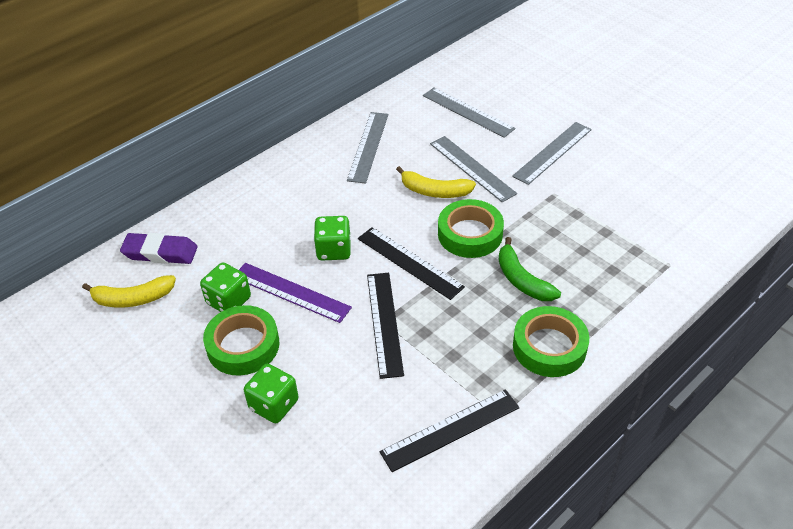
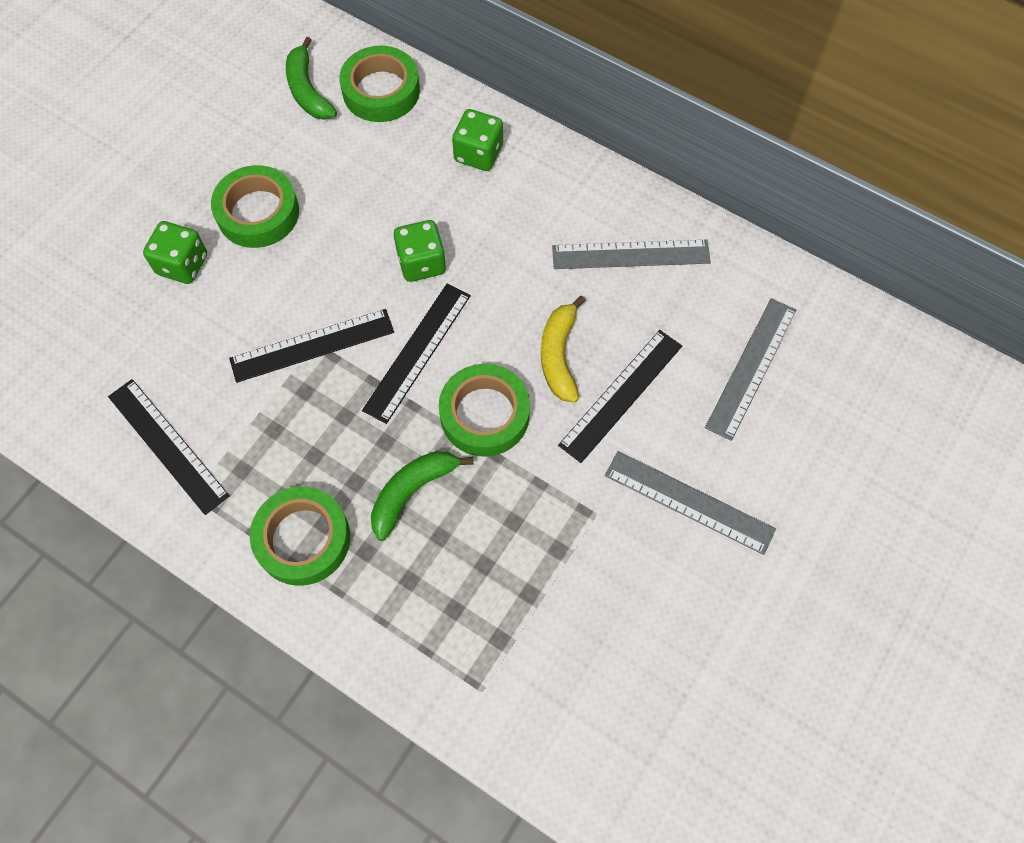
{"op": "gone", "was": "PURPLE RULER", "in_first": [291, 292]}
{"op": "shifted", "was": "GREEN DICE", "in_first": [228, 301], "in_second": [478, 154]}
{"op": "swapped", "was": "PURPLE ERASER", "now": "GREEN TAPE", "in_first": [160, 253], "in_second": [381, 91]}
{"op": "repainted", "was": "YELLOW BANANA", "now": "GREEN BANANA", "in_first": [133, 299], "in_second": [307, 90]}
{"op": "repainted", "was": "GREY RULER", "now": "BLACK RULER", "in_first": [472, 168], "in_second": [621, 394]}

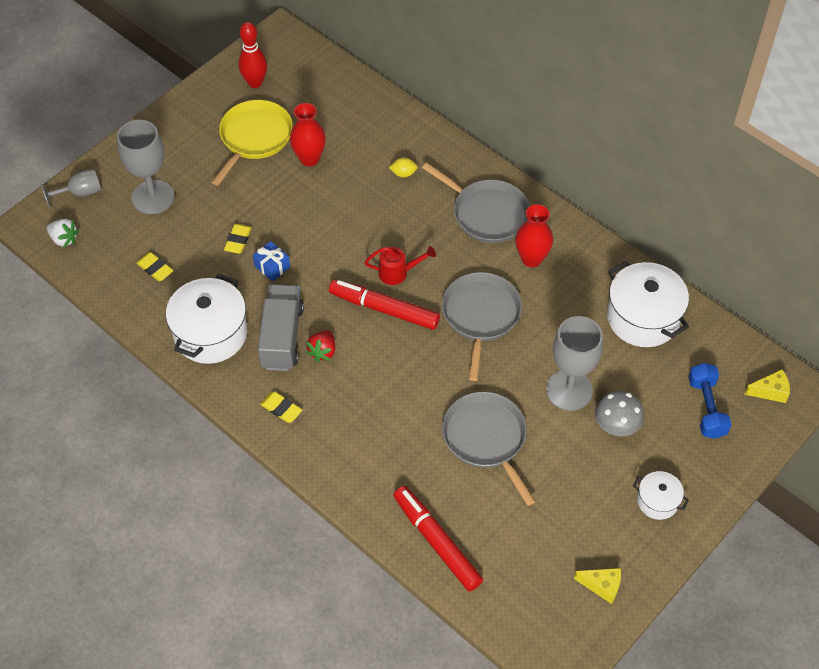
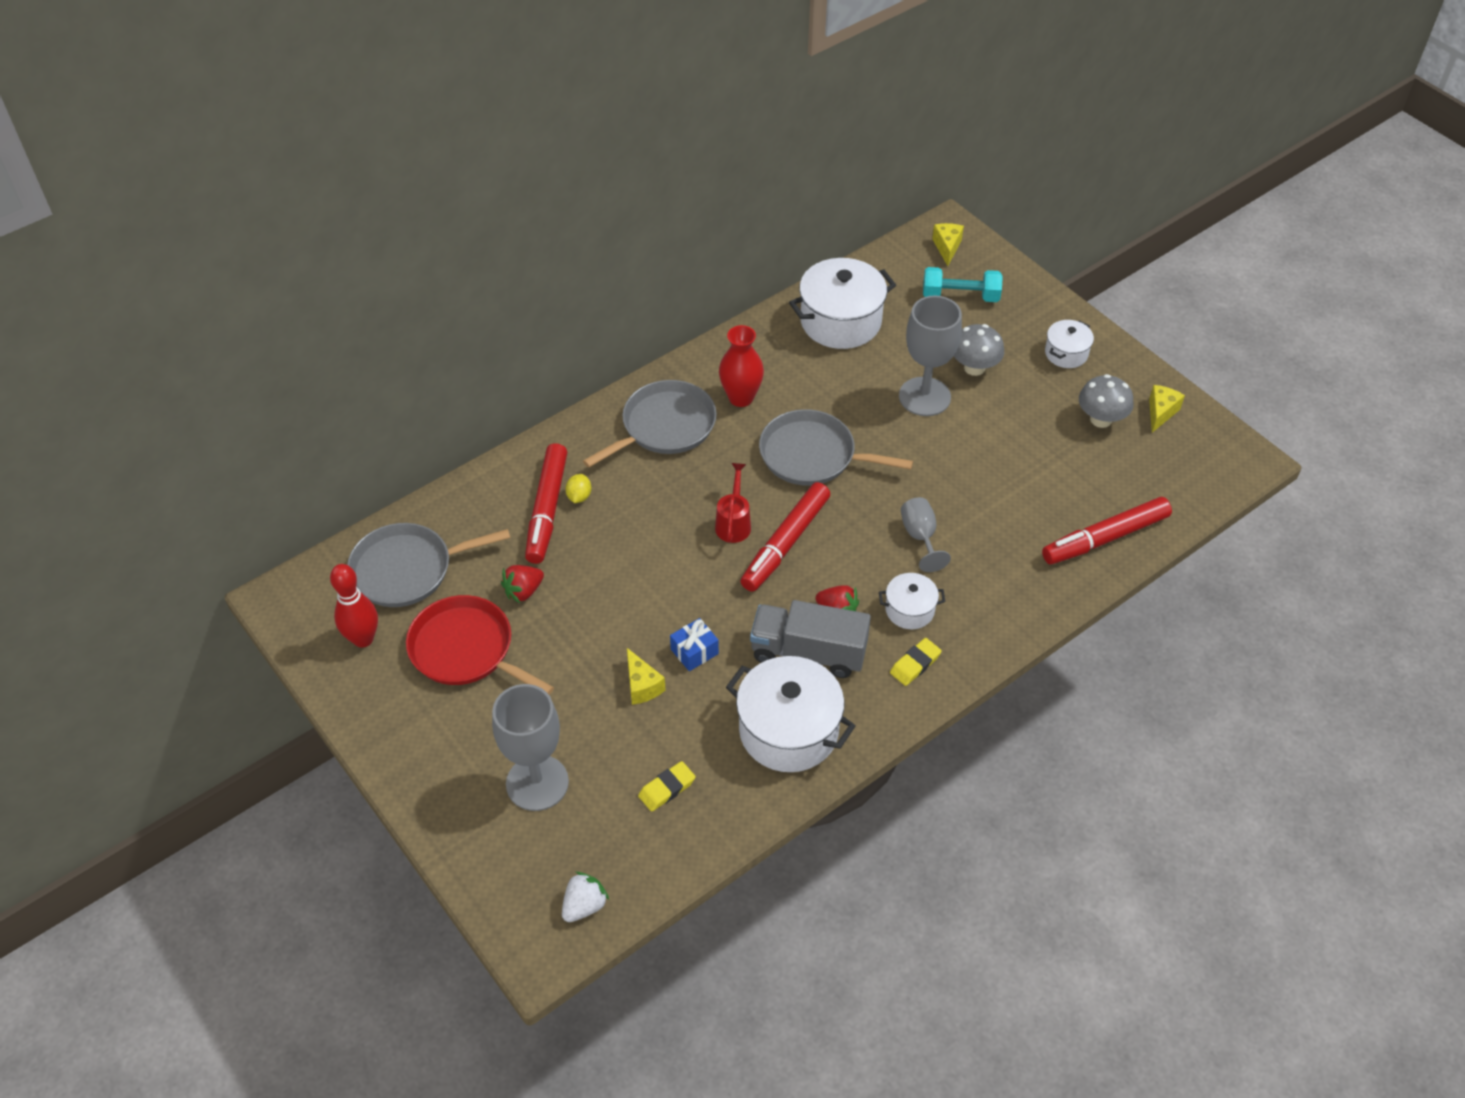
{"op": "new", "now": "RED MARKER", "in_second": [547, 510]}
{"op": "new", "now": "WHITE POT", "in_second": [909, 610]}
{"op": "new", "now": "GREY MUSHROOM", "in_second": [1101, 419]}
{"op": "shifted", "was": "GREY GOBLET", "in_first": [80, 193], "in_second": [920, 537]}
{"op": "shifted", "was": "GREY PAN", "in_first": [486, 439], "in_second": [407, 569]}
{"op": "swapped", "was": "YELLOW ERASER", "now": "YELLOW CHEESE", "in_first": [238, 240], "in_second": [642, 686]}
{"op": "swapped", "was": "RED VASE", "now": "RED STRAWBERRY", "in_first": [309, 158], "in_second": [523, 591]}
{"op": "repainted", "was": "YELLOW PAN", "now": "RED PAN", "in_first": [254, 138], "in_second": [466, 650]}
{"op": "repainted", "was": "BLUE DUMBBELL", "now": "TURQUOISE DUMBBELL", "in_first": [706, 408], "in_second": [960, 296]}

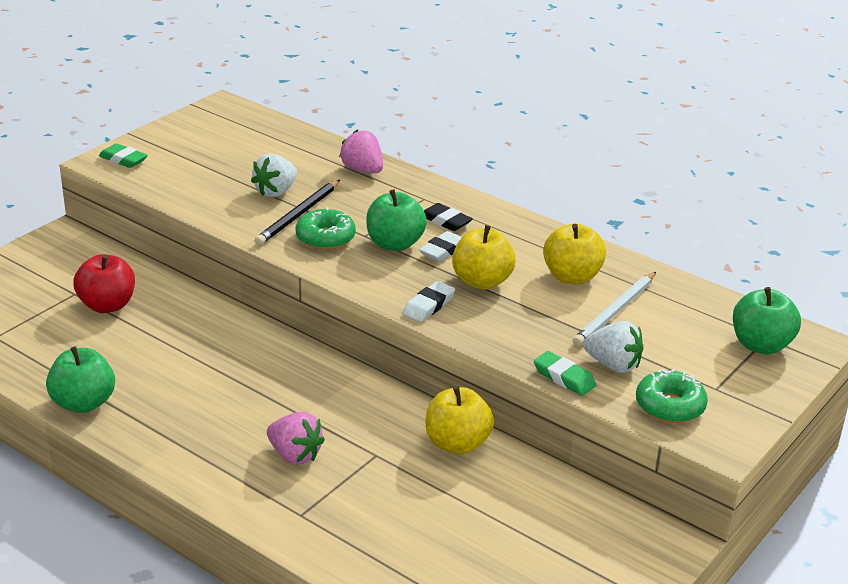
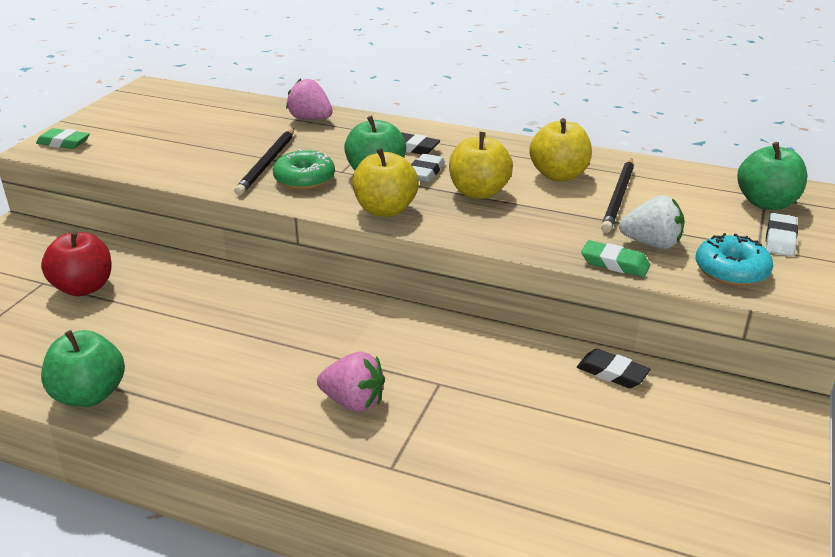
{"op": "gone", "was": "WHITE STRAWBERRY", "in_first": [276, 192]}
{"op": "new", "now": "BLACK ERASER", "in_second": [612, 373]}
{"op": "shifted", "was": "WHITE ERASER", "in_first": [429, 306], "in_second": [780, 239]}
{"op": "shifted", "was": "YELLOW APPLE", "in_first": [457, 444], "in_second": [385, 210]}
{"op": "repainted", "was": "WHITE PENCIL", "now": "BLACK PENCIL", "in_first": [615, 311], "in_second": [618, 197]}
{"op": "repainted", "was": "GREEN DONUT", "now": "TURQUOISE DONUT", "in_first": [670, 406], "in_second": [731, 271]}

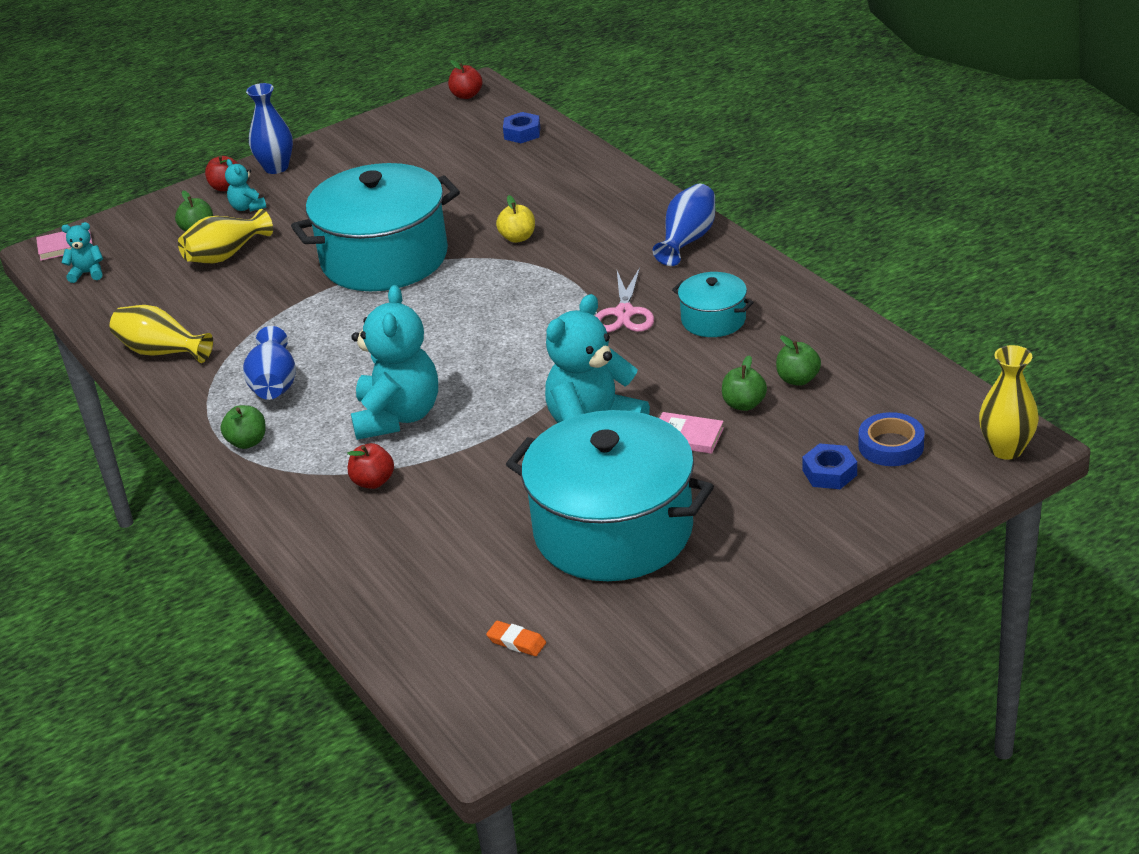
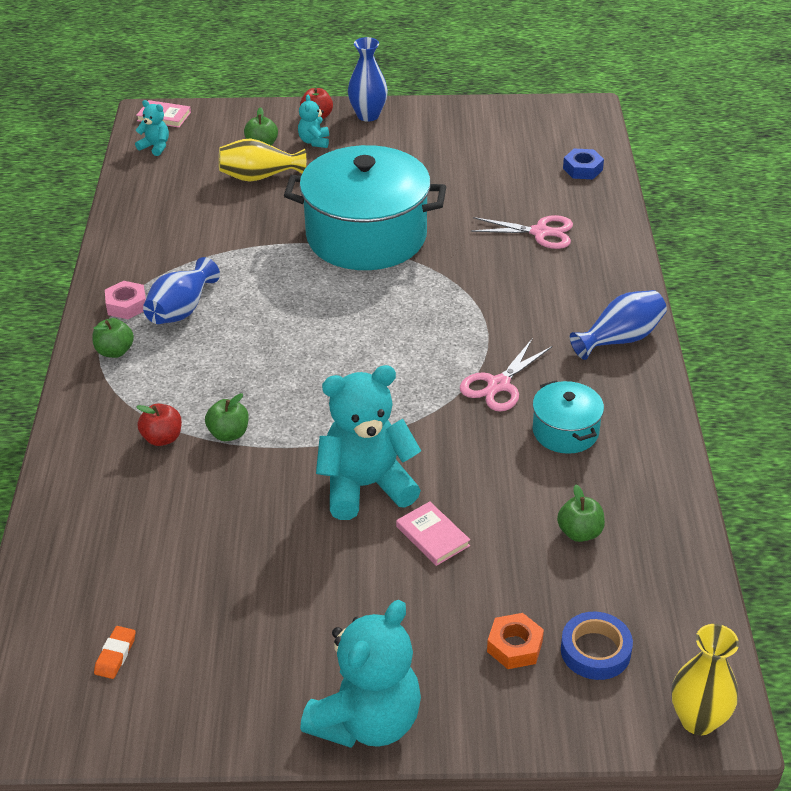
{"op": "gone", "was": "YELLOW VASE", "in_first": [161, 352]}
{"op": "gone", "was": "RED APPLE", "in_first": [466, 95]}
{"op": "gone", "was": "YELLOW APPLE", "in_first": [518, 238]}
{"op": "gone", "was": "TURQUOISE POT", "in_first": [613, 530]}
{"op": "new", "now": "PINK NUT", "in_second": [126, 305]}
{"op": "new", "now": "PINK SCISSORS", "in_second": [540, 232]}
{"op": "shifted", "was": "TURQUOISE TEDDY BEAR", "in_first": [397, 417], "in_second": [367, 721]}
{"op": "shifted", "was": "GREEN APPLE", "in_first": [744, 404], "in_second": [229, 434]}
{"op": "repainted", "was": "BLUE NUT", "now": "ORANGE NUT", "in_first": [829, 473], "in_second": [514, 646]}
{"op": "rotated", "was": "ORANGE ERASER", "in_first": [516, 642], "in_second": [115, 655], "clockwise": 45}

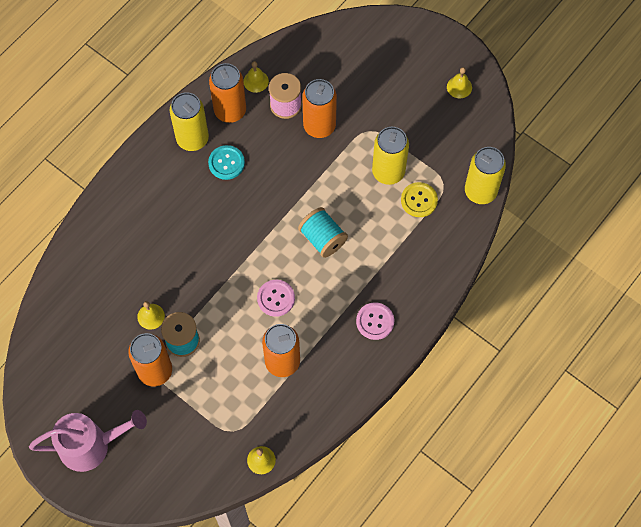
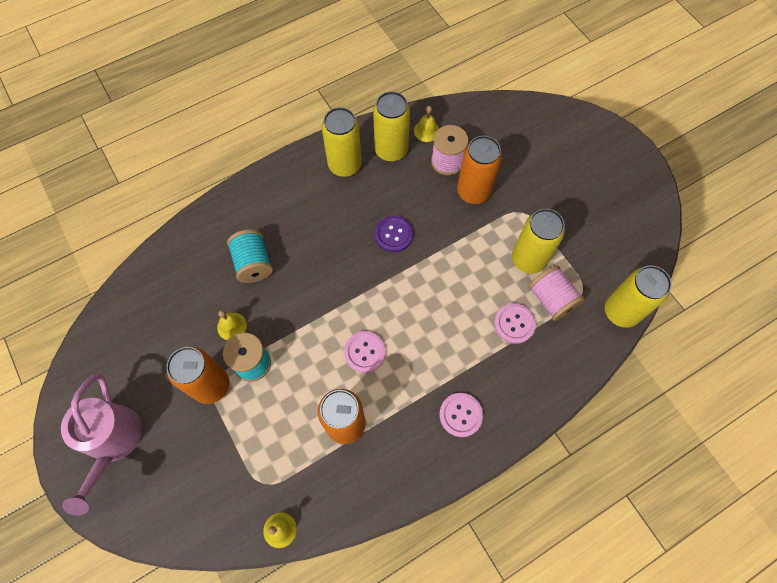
{"op": "gone", "was": "TURQUOISE BUTTON", "in_first": [226, 163]}
{"op": "gone", "was": "YELLOW BELL", "in_first": [459, 87]}
{"op": "new", "now": "PURPLE BUTTON", "in_second": [393, 234]}
{"op": "new", "now": "PINK BUTTON", "in_second": [514, 324]}
{"op": "shifted", "was": "TURQUOISE SPOOL", "in_first": [323, 238], "in_second": [253, 263]}
{"op": "swapped", "was": "YELLOW BUTTON", "now": "PINK SPOOL", "in_first": [419, 200], "in_second": [551, 299]}
{"op": "repainted", "was": "ORANGE CAN", "now": "YELLOW CAN", "in_first": [230, 111], "in_second": [391, 150]}
{"op": "rotated", "was": "PINK WATERING CAN", "in_first": [92, 445], "in_second": [113, 443], "clockwise": 75}

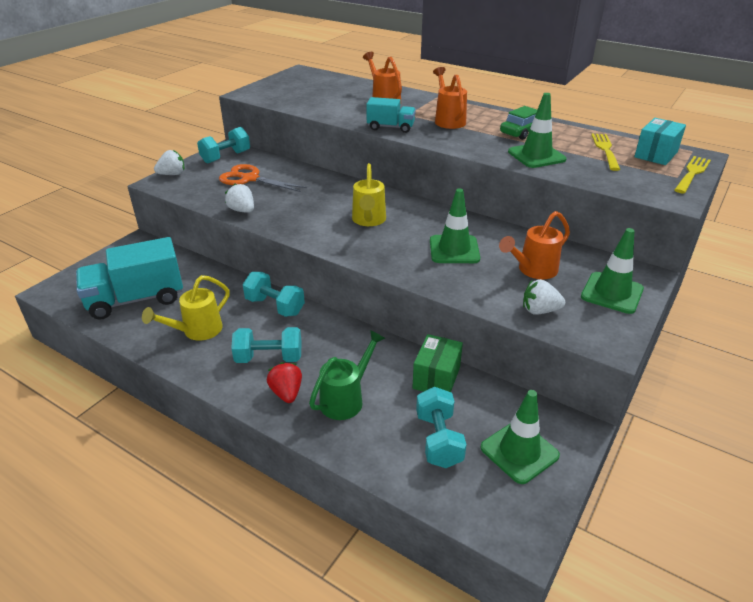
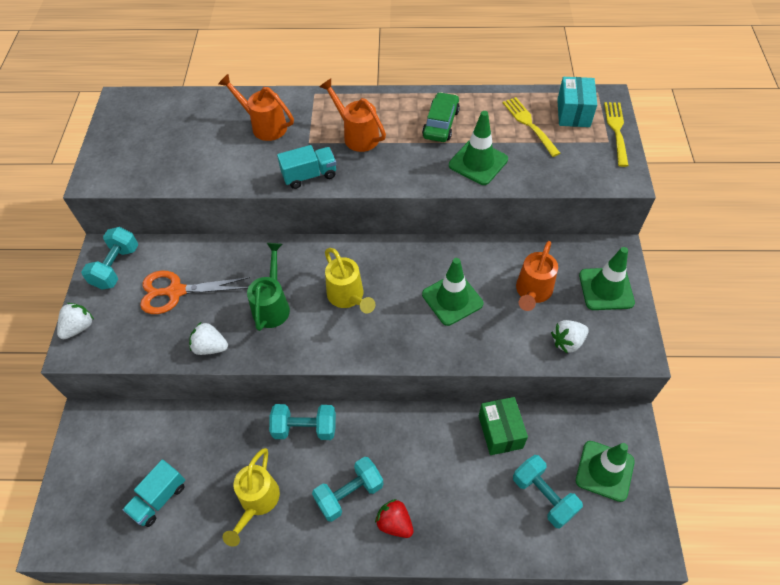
{"op": "shifted", "was": "GREEN WATERING CAN", "in_first": [346, 399], "in_second": [272, 305]}
{"op": "scaled", "was": "TURQUOISE TRUCK", "in_first": [136, 299], "in_second": [159, 498], "ratio": 0.55}

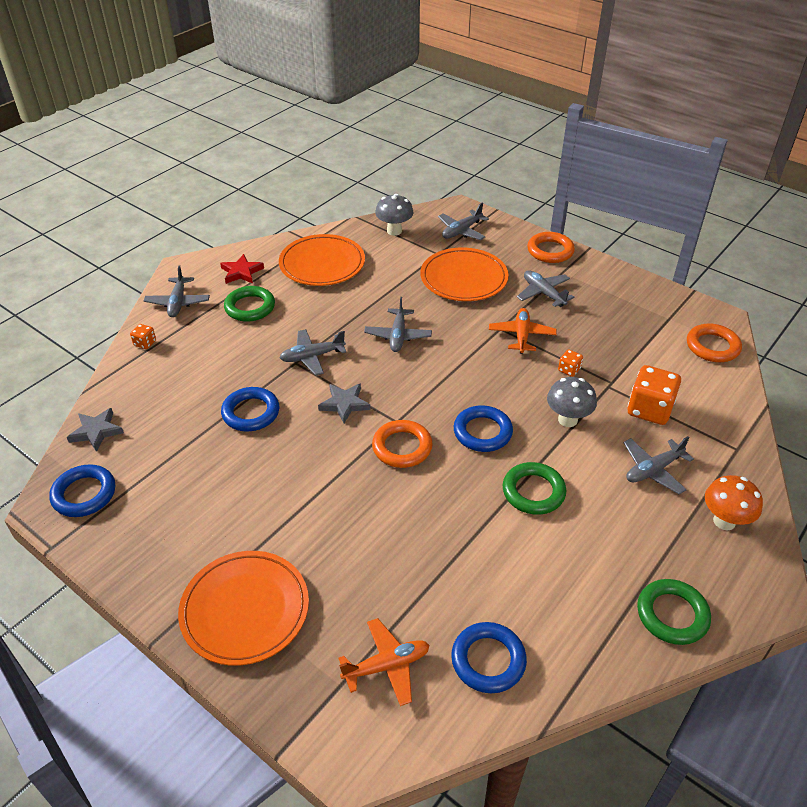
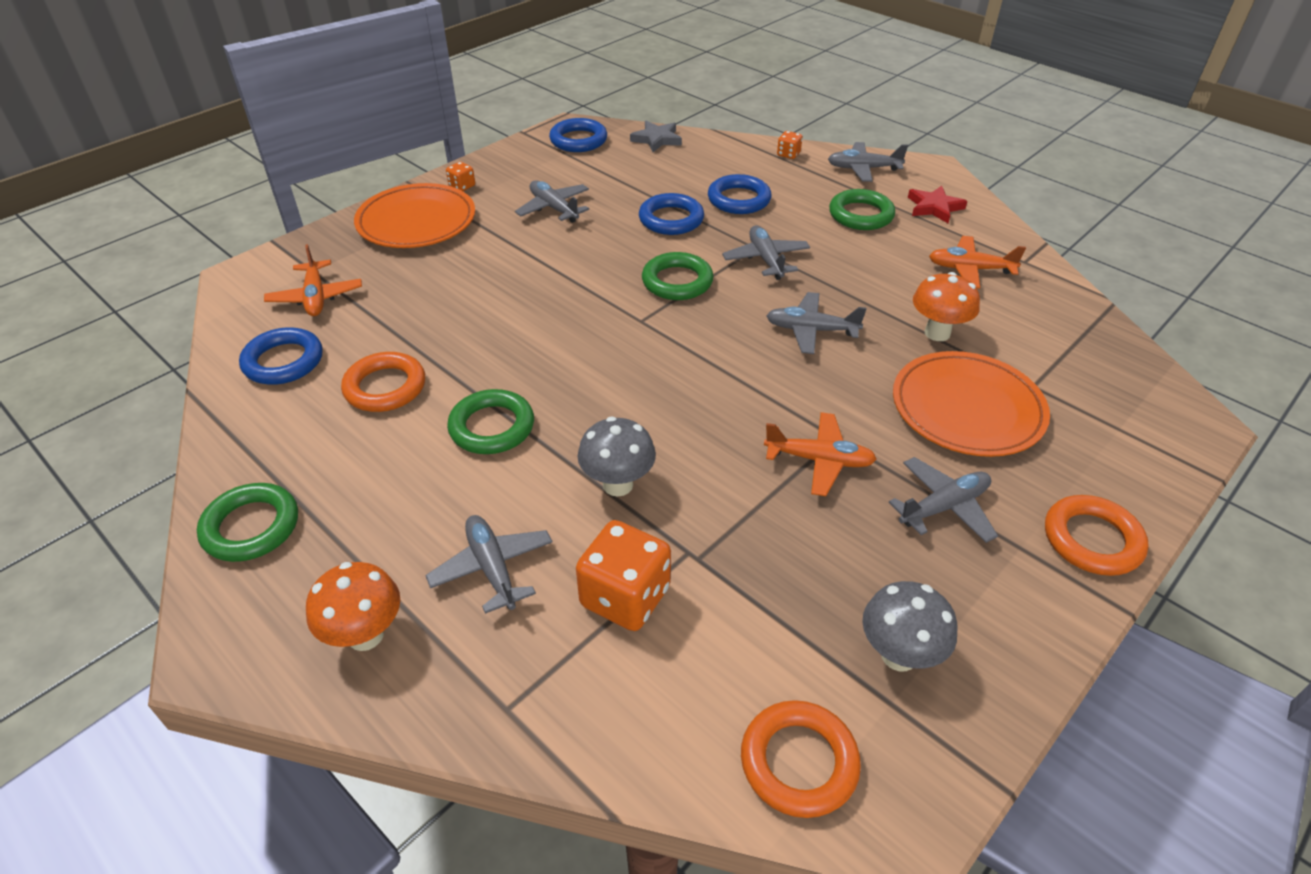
{"op": "new", "now": "ORANGE MUSHROOM", "in_second": [937, 333]}
{"op": "shifted", "was": "ORANGE RING", "in_first": [402, 447], "in_second": [385, 387]}
{"op": "shifted", "was": "GREY MUSHROOM", "in_first": [394, 231], "in_second": [898, 655]}
{"op": "shifted", "was": "GREY PLANE", "in_first": [461, 231], "in_second": [554, 208]}
{"op": "shifted", "was": "BLUE RING", "in_first": [482, 432], "in_second": [739, 199]}
{"op": "shifted", "was": "ORANGE DICE", "in_first": [569, 370], "in_second": [462, 186]}
{"op": "swapped", "was": "ORANGE PLATE", "now": "ORANGE PLANE", "in_first": [322, 264], "in_second": [970, 269]}
{"op": "swapped", "was": "GREY STAR", "now": "GREEN RING", "in_first": [344, 404], "in_second": [677, 281]}

